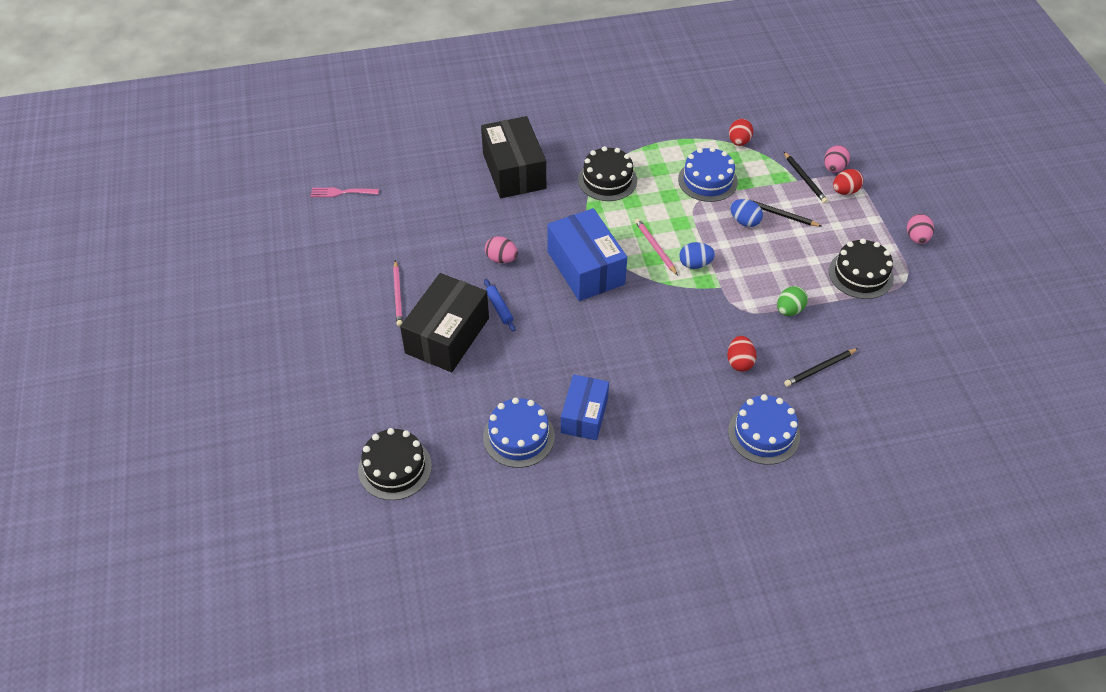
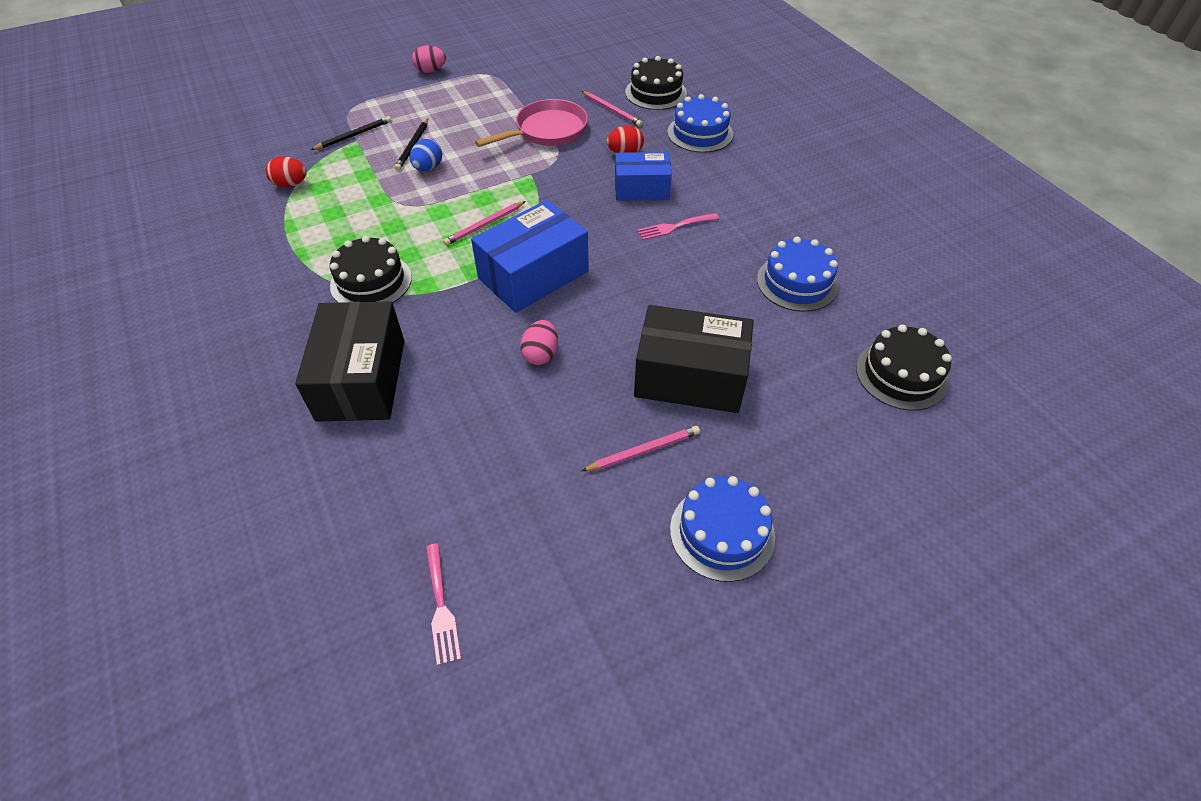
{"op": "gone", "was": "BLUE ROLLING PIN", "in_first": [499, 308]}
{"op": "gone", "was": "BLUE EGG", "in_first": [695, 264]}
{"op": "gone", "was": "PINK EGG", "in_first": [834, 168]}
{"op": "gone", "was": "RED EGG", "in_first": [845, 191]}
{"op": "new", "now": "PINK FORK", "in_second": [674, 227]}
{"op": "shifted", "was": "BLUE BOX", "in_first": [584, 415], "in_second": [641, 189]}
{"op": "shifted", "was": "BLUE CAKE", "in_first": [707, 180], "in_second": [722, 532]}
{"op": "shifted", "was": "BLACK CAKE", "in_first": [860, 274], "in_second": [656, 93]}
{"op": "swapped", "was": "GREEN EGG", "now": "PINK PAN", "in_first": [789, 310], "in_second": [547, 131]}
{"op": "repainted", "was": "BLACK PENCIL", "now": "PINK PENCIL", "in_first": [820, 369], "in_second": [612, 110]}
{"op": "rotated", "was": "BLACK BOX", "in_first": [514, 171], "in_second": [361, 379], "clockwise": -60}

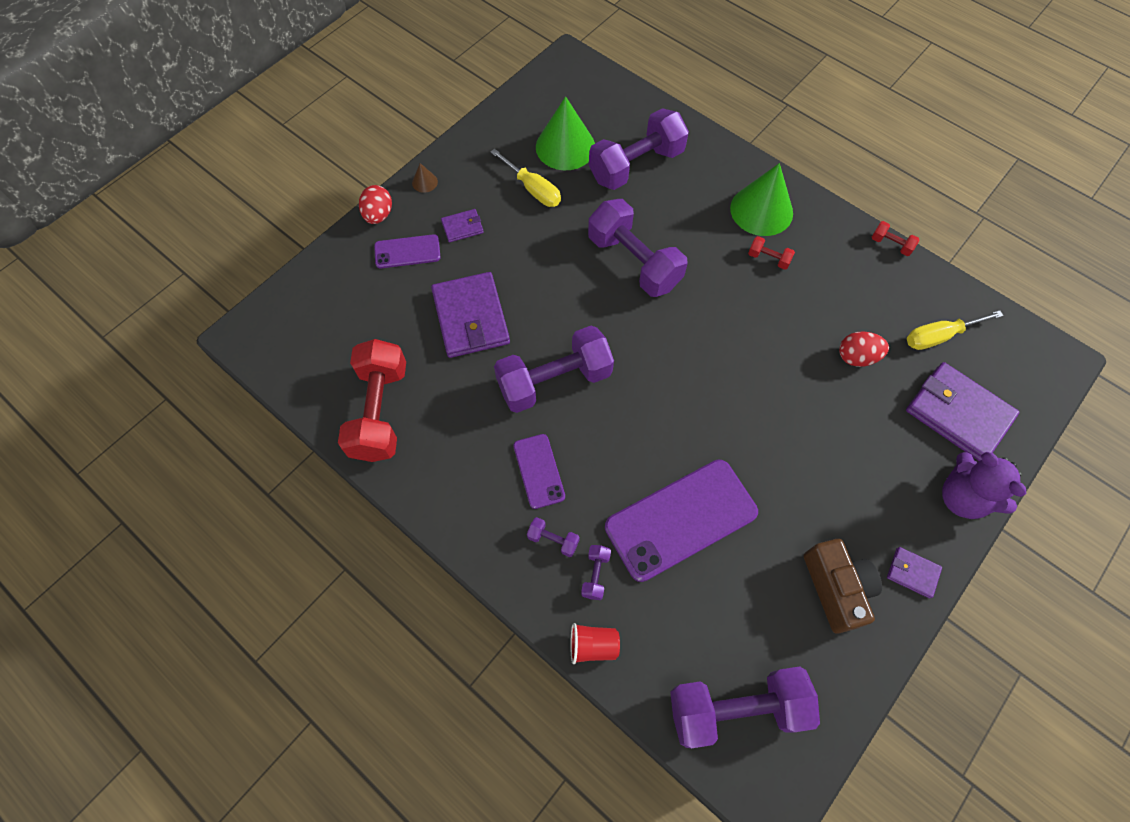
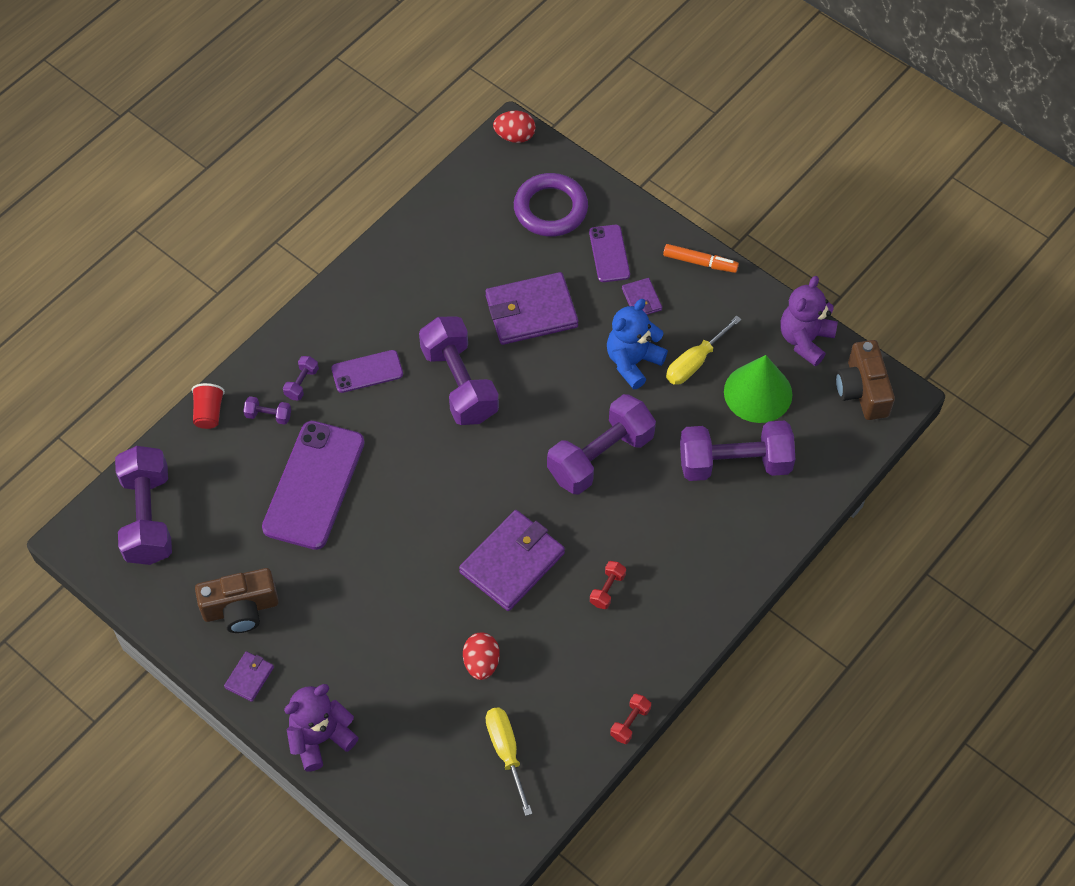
{"op": "gone", "was": "RED DUMBBELL", "in_first": [380, 411]}
{"op": "gone", "was": "GREEN CONE", "in_first": [761, 210]}
{"op": "new", "now": "PURPLE RING", "in_second": [550, 209]}
{"op": "new", "now": "BLUE TEDDY BEAR", "in_second": [633, 362]}
{"op": "new", "now": "PURPLE TEDDY BEAR", "in_second": [805, 340]}
{"op": "new", "now": "BROWN CAMERA", "in_second": [862, 390]}
{"op": "shifted", "was": "RED EGG", "in_first": [378, 215], "in_second": [515, 136]}
{"op": "shifted", "was": "PURPLE WALLET", "in_first": [958, 414], "in_second": [512, 562]}
{"op": "swapped", "was": "BROWN CONE", "now": "ORANGE MARKER", "in_first": [424, 182], "in_second": [700, 262]}
{"op": "rotated", "was": "PURPLE DUMBBELL", "in_first": [636, 165], "in_second": [734, 463], "clockwise": -60}
{"op": "rotated", "was": "PURPLE PHONE", "in_first": [680, 519], "in_second": [314, 485], "clockwise": 45}

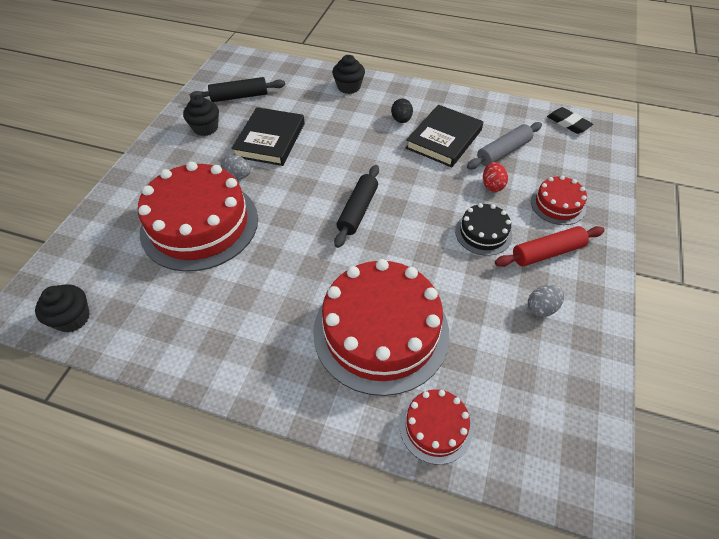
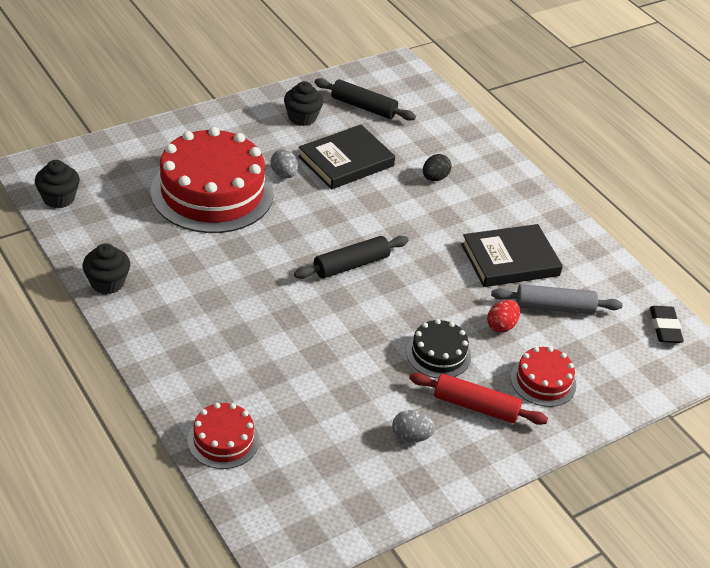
{"op": "gone", "was": "RED CAKE", "in_first": [381, 331]}
{"op": "shifted", "was": "BLACK CUPCAKE", "in_first": [349, 87], "in_second": [107, 283]}
{"op": "shifted", "was": "BLACK EGG", "in_first": [401, 120], "in_second": [434, 178]}

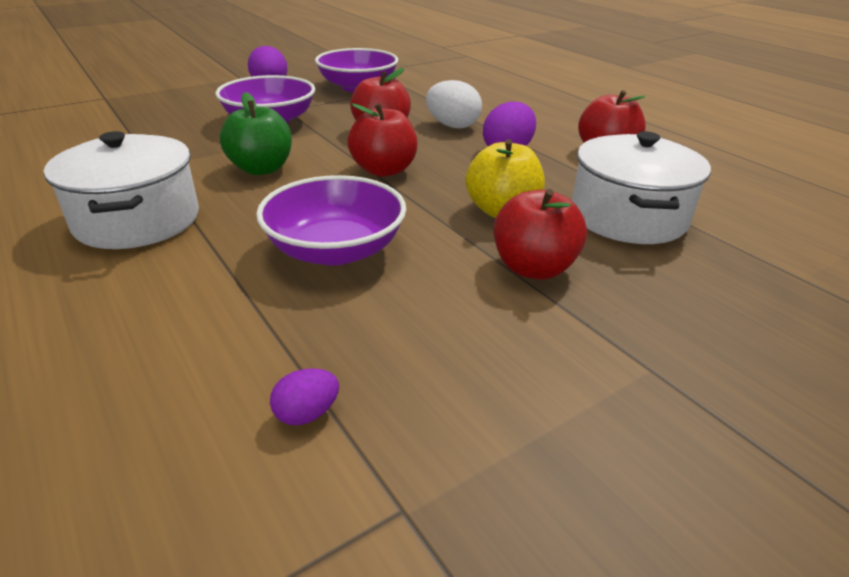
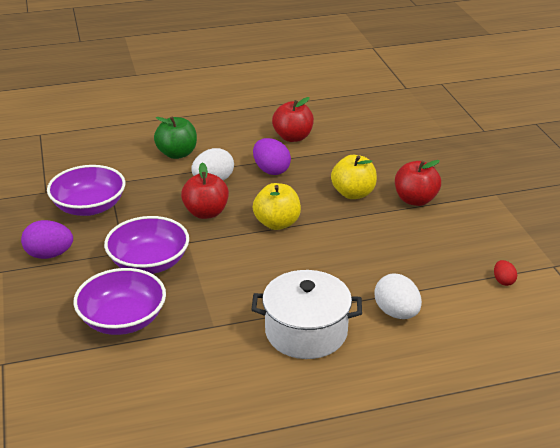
{"op": "gone", "was": "WHITE POT", "in_first": [628, 217]}
{"op": "new", "now": "WHITE EGG", "in_second": [396, 313]}
{"op": "shifted", "was": "GREEN APPLE", "in_first": [261, 169], "in_second": [177, 154]}
{"op": "shifted", "was": "PURPLE BOWL", "in_first": [335, 250], "in_second": [123, 319]}
{"op": "repainted", "was": "PURPLE EGG", "now": "RED EGG", "in_first": [307, 414], "in_second": [503, 281]}
{"op": "repainted", "was": "RED APPLE", "now": "YELLOW APPLE", "in_first": [384, 170], "in_second": [277, 223]}

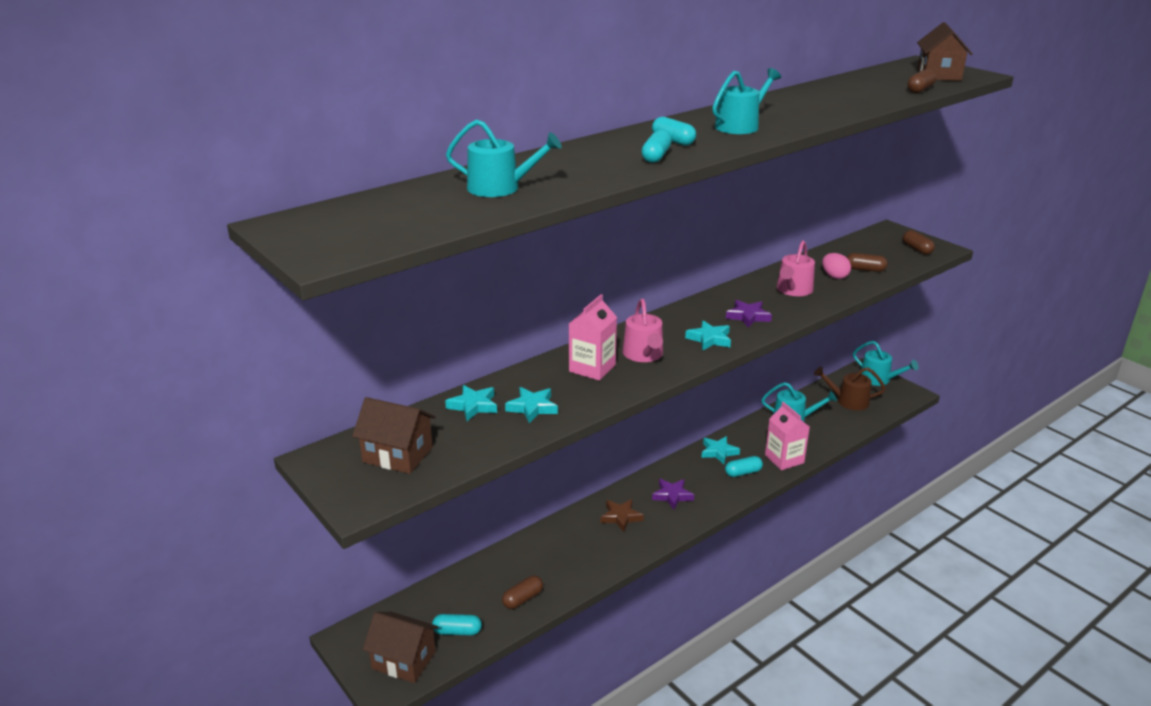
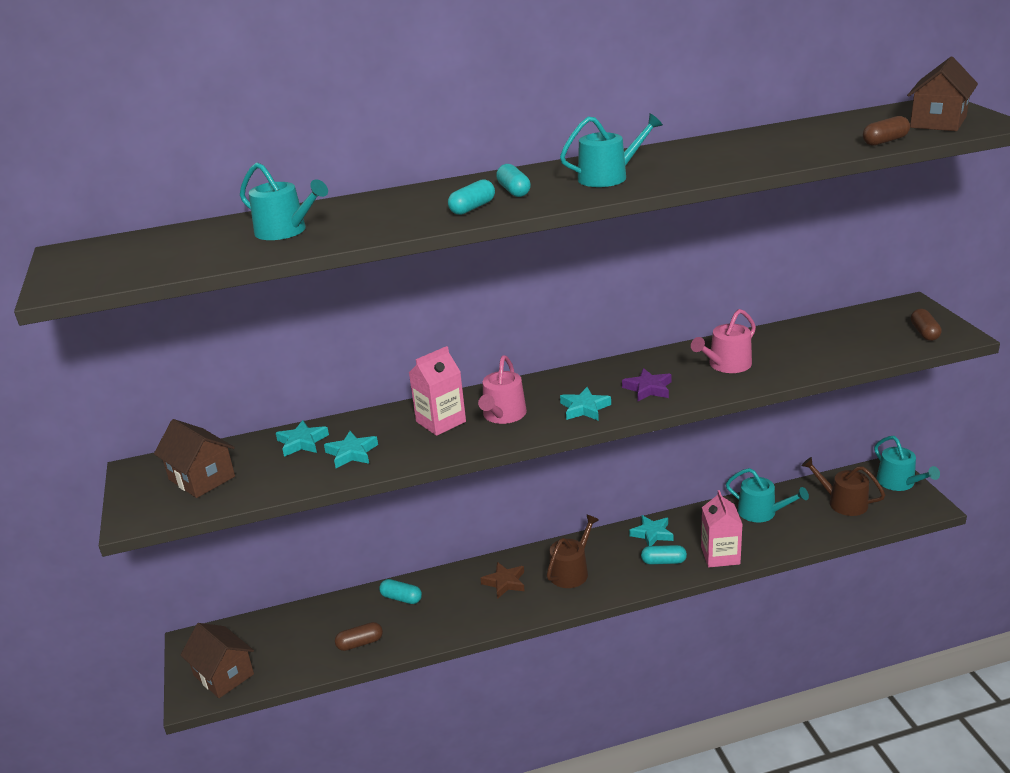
{"op": "gone", "was": "PINK EGG", "in_first": [834, 276]}
{"op": "gone", "was": "BROWN CAPSULE", "in_first": [865, 269]}
{"op": "shifted", "was": "TURQUOISE CAPSULE", "in_first": [457, 631], "in_second": [401, 598]}
{"op": "swapped", "was": "PURPLE STAR", "now": "BROWN WATERING CAN", "in_first": [672, 496], "in_second": [571, 571]}

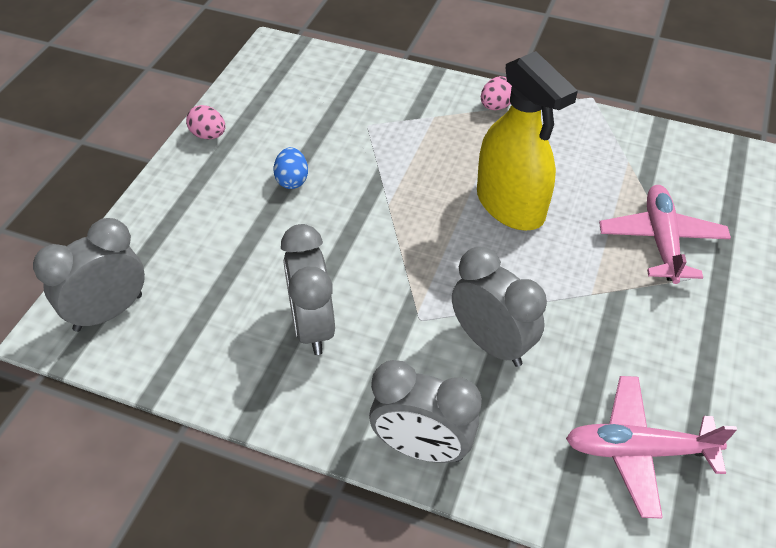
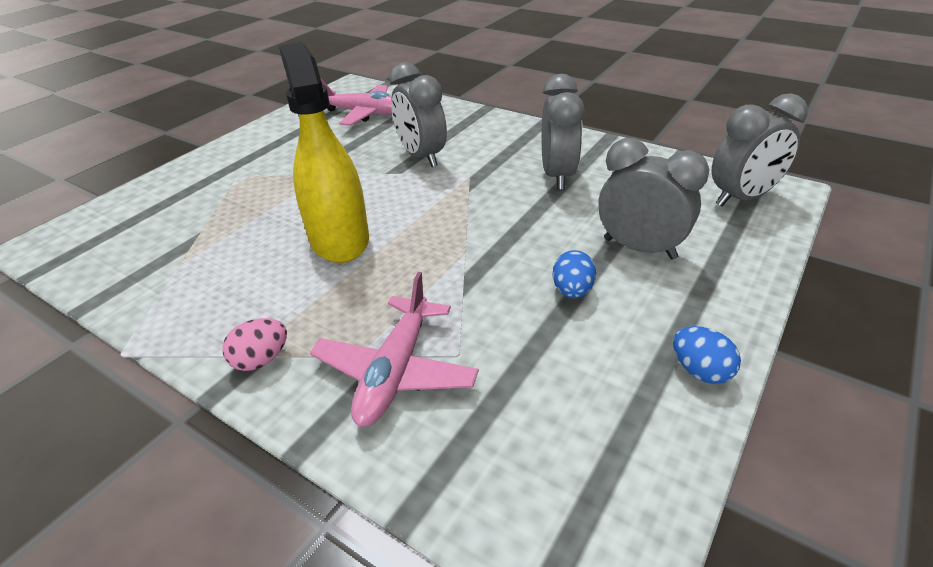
{"op": "shifted", "was": "GREY CLOCK", "in_first": [421, 448], "in_second": [639, 248]}
{"op": "shifted", "was": "PINK PLANE", "in_first": [661, 241], "in_second": [396, 371]}
{"op": "repainted", "was": "PINK EGG", "now": "BLUE EGG", "in_first": [208, 135], "in_second": [700, 371]}

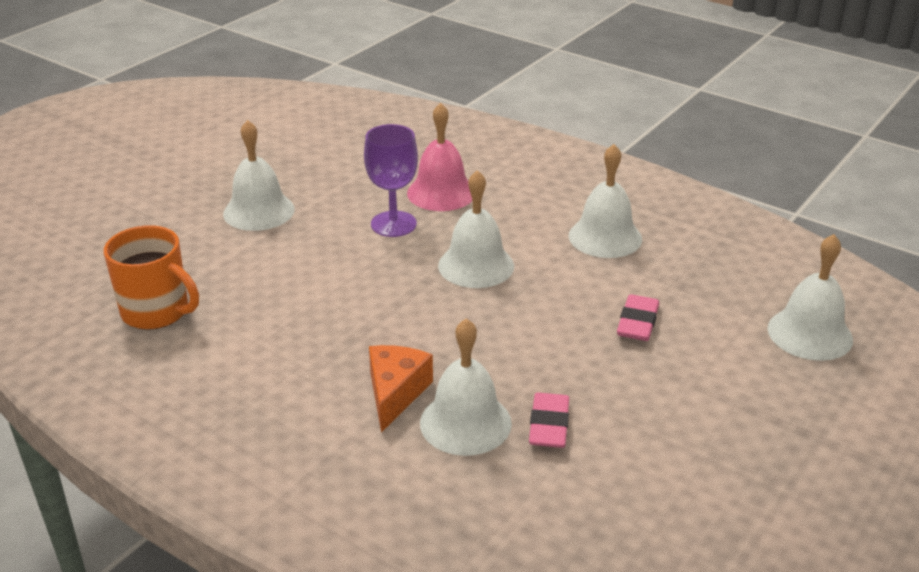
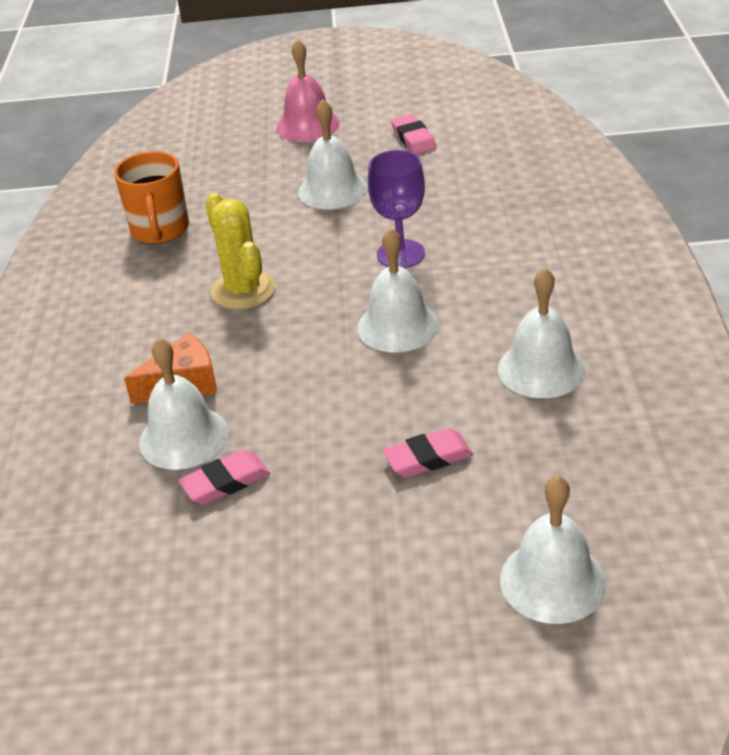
{"op": "new", "now": "YELLOW CACTUS", "in_second": [243, 290]}
{"op": "new", "now": "PINK ERASER", "in_second": [413, 139]}
{"op": "shifted", "was": "PINK BELL", "in_first": [441, 192], "in_second": [308, 125]}

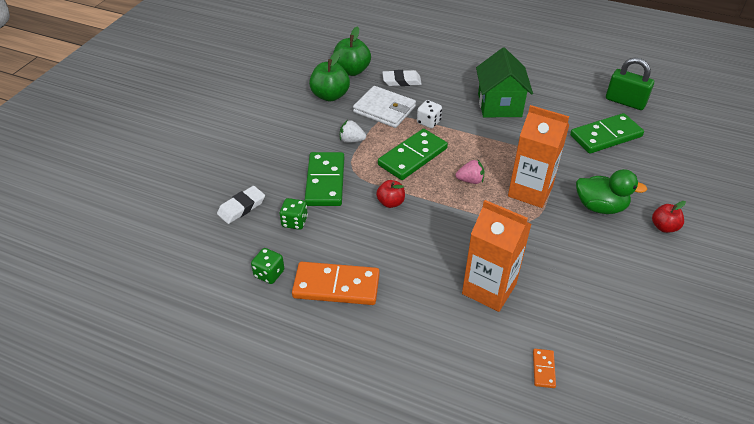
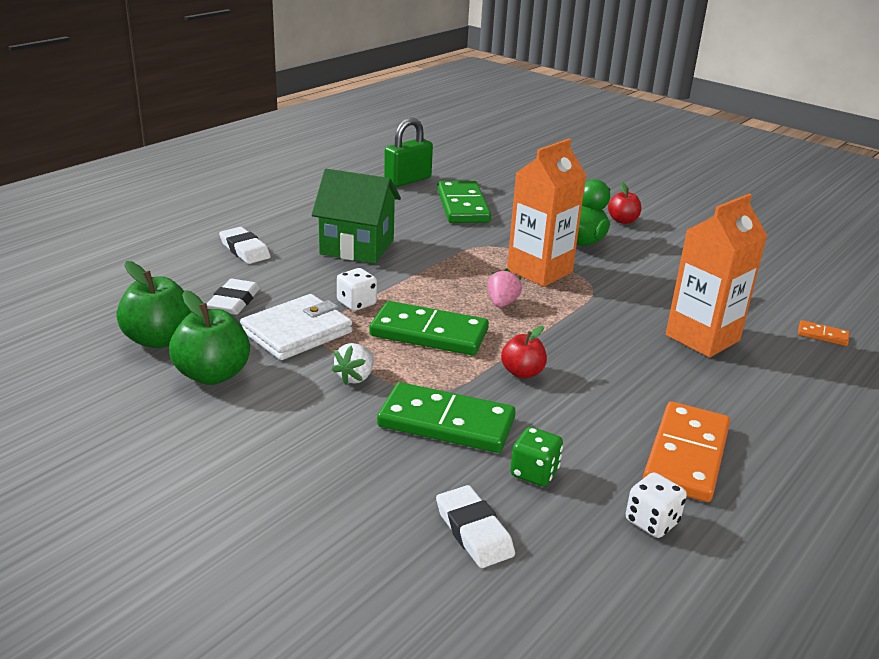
{"op": "new", "now": "WHITE ERASER", "in_second": [244, 250]}
{"op": "repainted", "was": "GREEN DICE", "now": "WHITE DICE", "in_first": [269, 274], "in_second": [652, 522]}
{"op": "rotated", "was": "GREEN DOMINO", "in_first": [413, 157], "in_second": [429, 333], "clockwise": -45}

